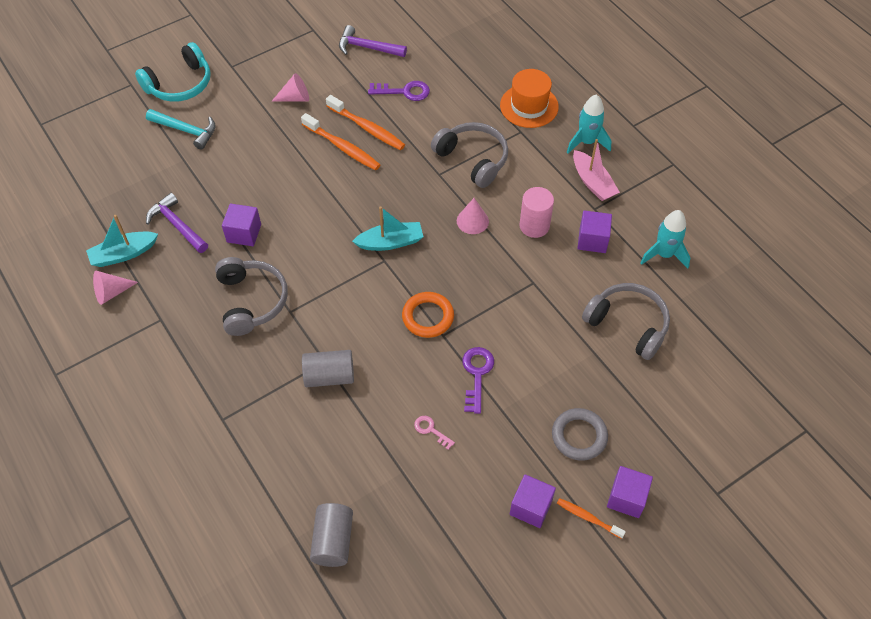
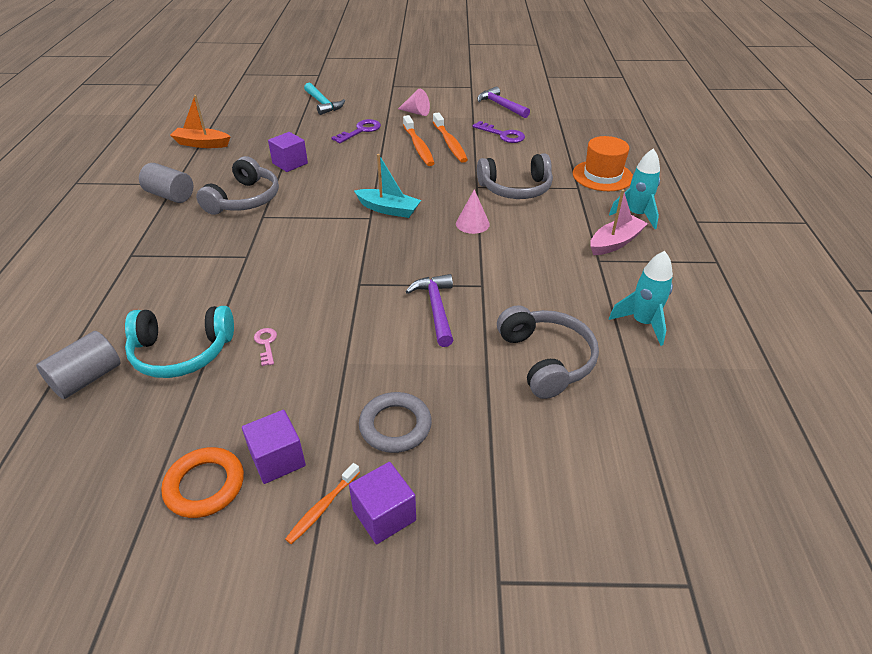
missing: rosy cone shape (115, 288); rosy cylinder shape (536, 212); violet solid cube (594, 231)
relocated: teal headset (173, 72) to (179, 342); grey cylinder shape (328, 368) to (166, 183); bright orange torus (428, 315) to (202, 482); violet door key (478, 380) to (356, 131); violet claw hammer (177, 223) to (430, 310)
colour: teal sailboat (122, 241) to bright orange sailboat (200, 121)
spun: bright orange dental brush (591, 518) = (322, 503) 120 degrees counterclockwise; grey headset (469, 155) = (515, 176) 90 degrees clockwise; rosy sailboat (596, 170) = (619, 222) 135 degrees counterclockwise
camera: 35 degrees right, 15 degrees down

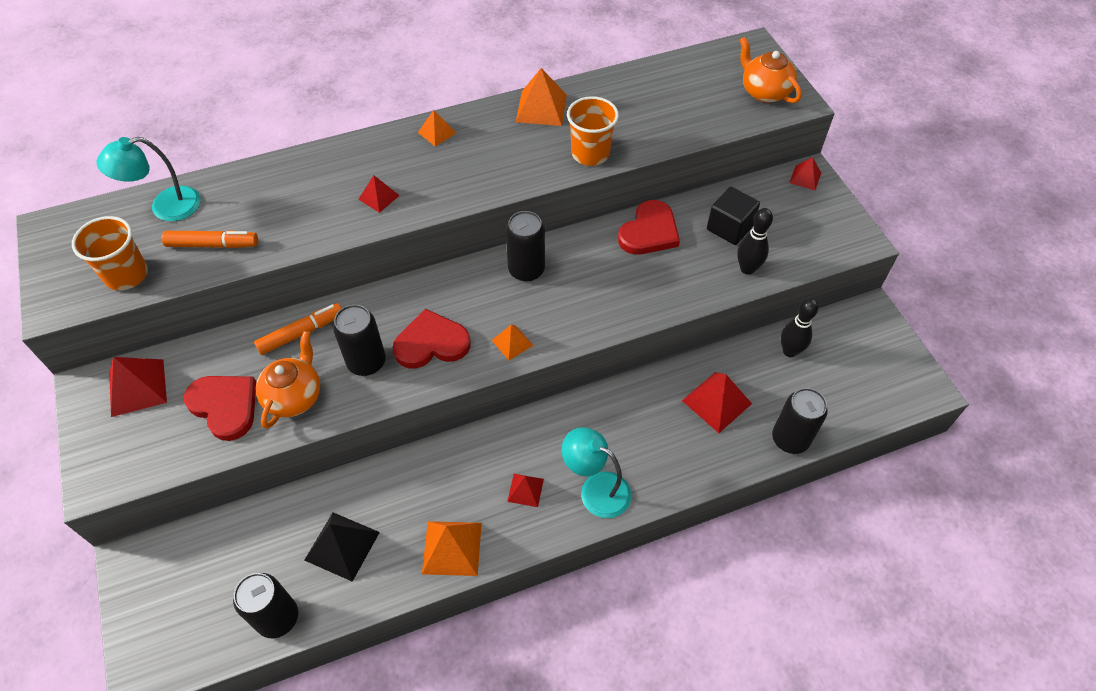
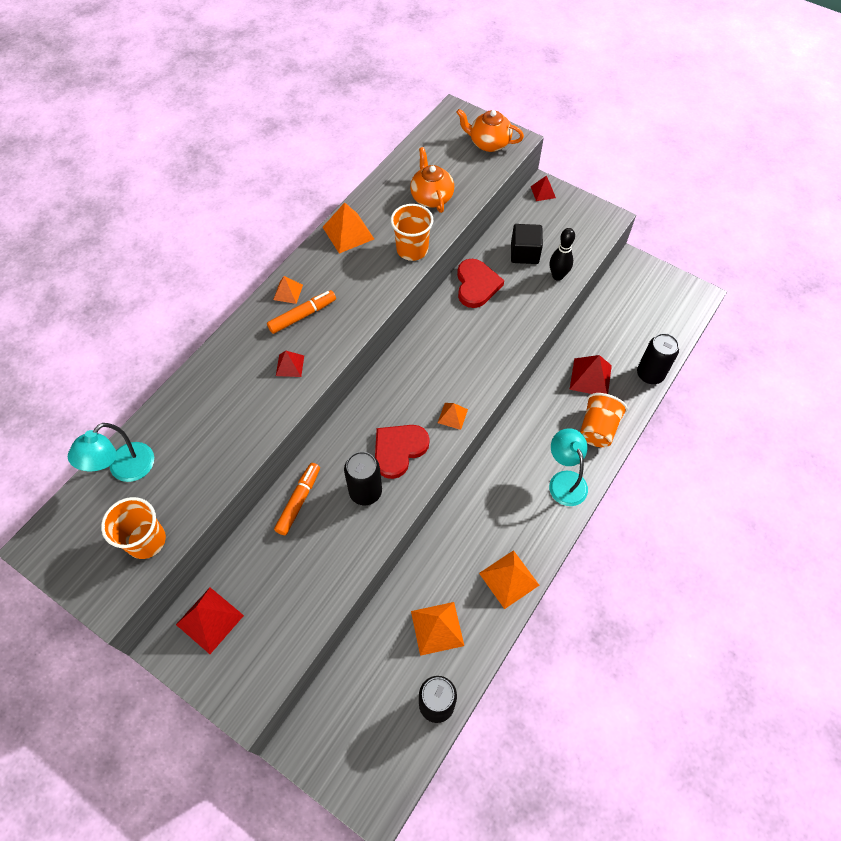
missing: crimson heart (220, 408); jet-black tin (525, 246); crimson pyramid (525, 490); jet-black bowling pin (799, 327)
appeared: bright orange cup (604, 420)
relocated: bright orange marker (210, 239) to (301, 312); bright orange teapot (288, 380) to (432, 180)
colour: jet-black pyramid (342, 547) to bright orange pyramid (437, 629)
spun: teal lamp (596, 472) = (568, 467) 75 degrees clockwise
camera: 35 degrees left, 5 degrees up

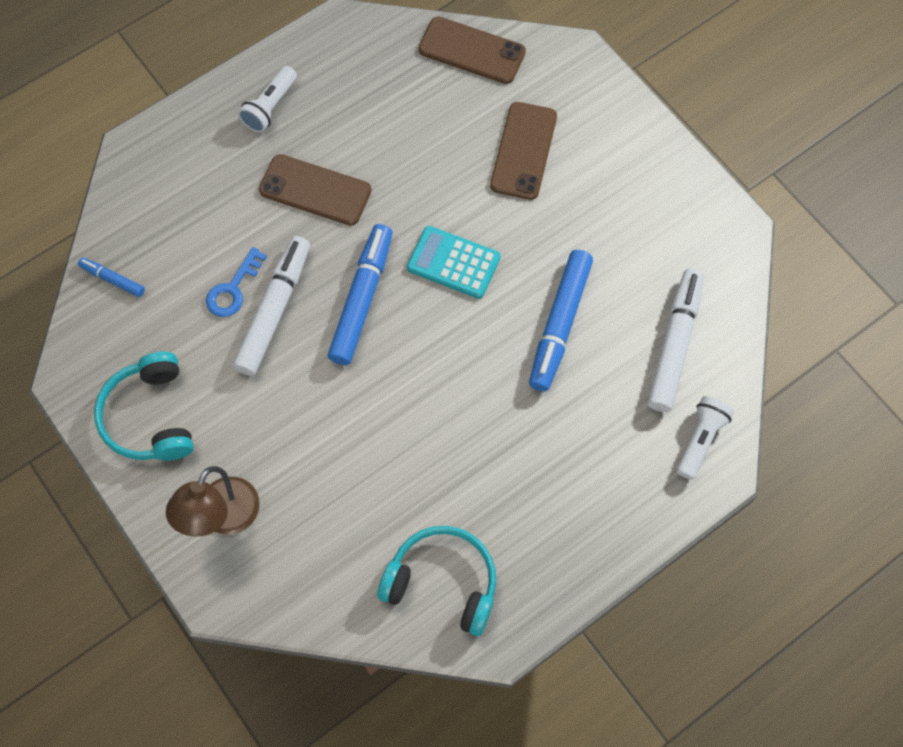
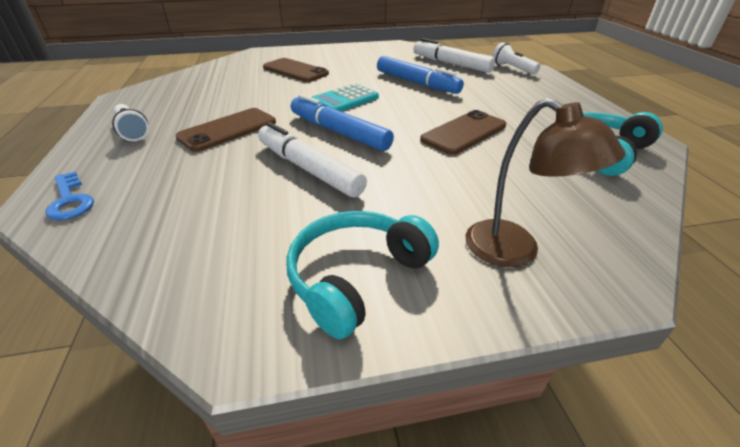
missing: royal blue marker (111, 277)
relocated: royal blue door key (236, 282) to (69, 195); dark brown phone (472, 50) to (463, 132)
spun: teal headset (144, 406) = (362, 275) 120 degrees clockwise
camera: 65 degrees left, 30 degrees down

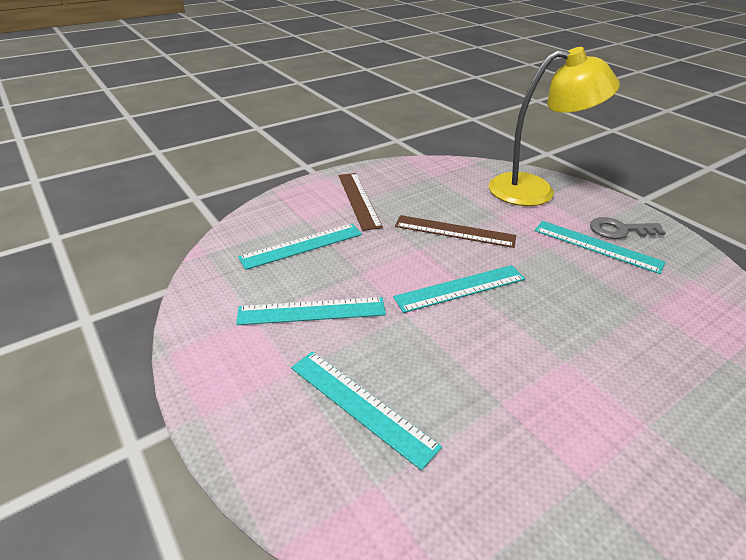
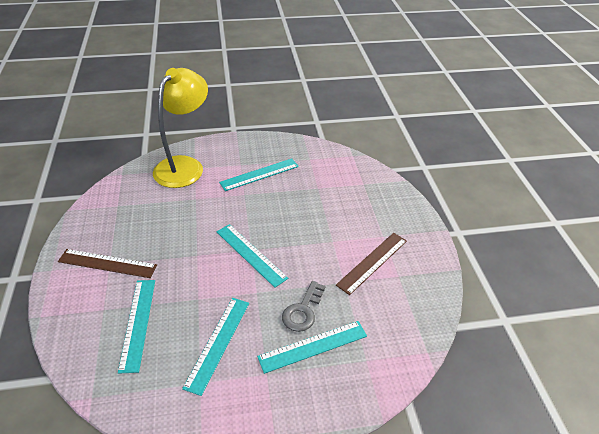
relocated: grey door key (628, 228) to (304, 306); dark brown measuring stick (455, 231) to (371, 264)
spun: teal measuring stick (459, 289) = (252, 256) 45 degrees counterclockwise
camera: 65 degrees left, 5 degrees up

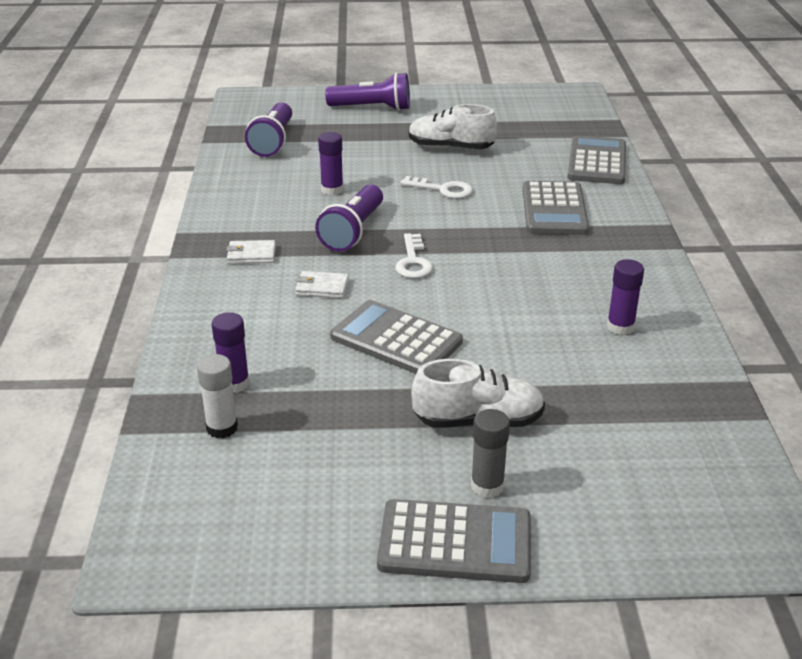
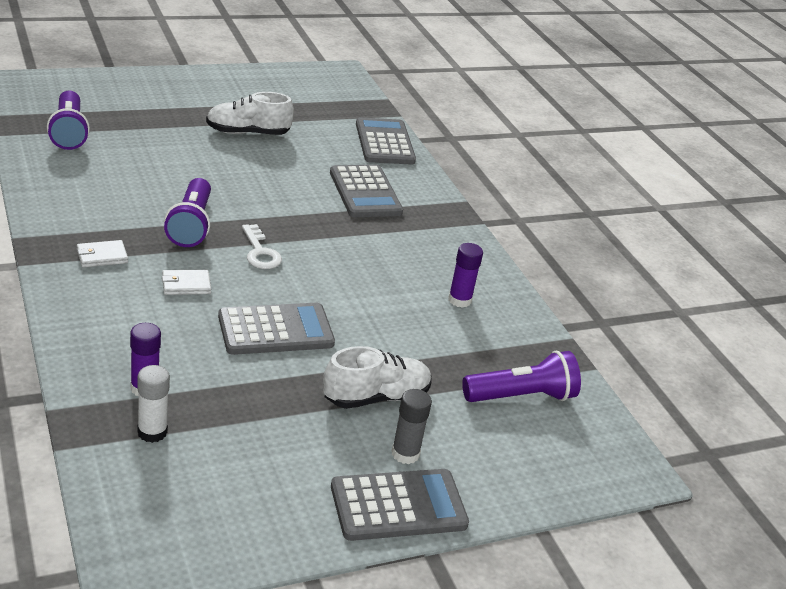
missing: violet glue stick (330, 163); white door key (436, 187)
relocated: violet flashlight (367, 91) to (521, 376)
spun: grey calculator (396, 337) = (276, 329) 150 degrees clockwise
camera: 25 degrees left, 0 degrees up

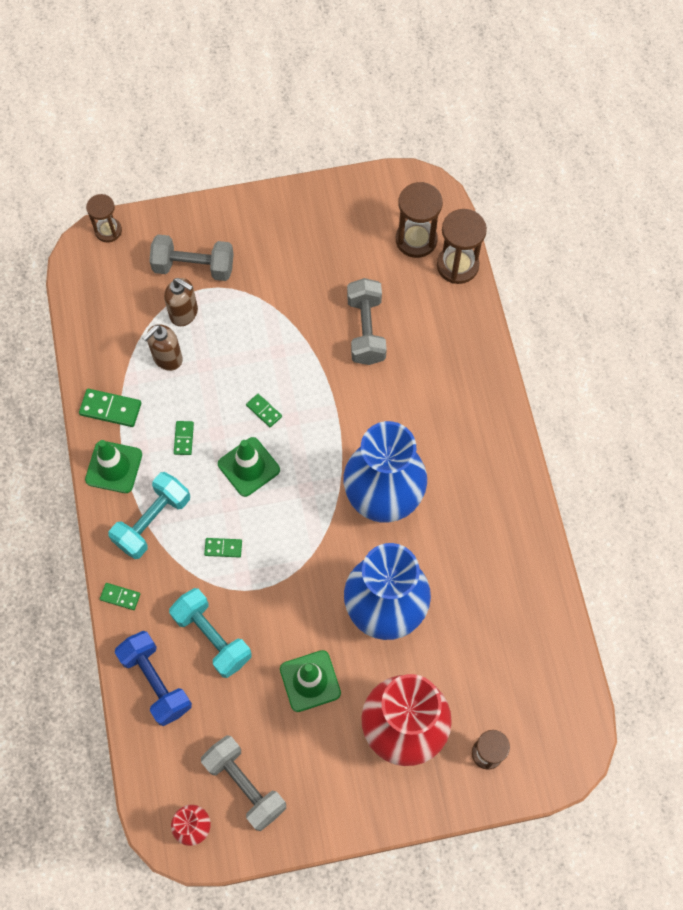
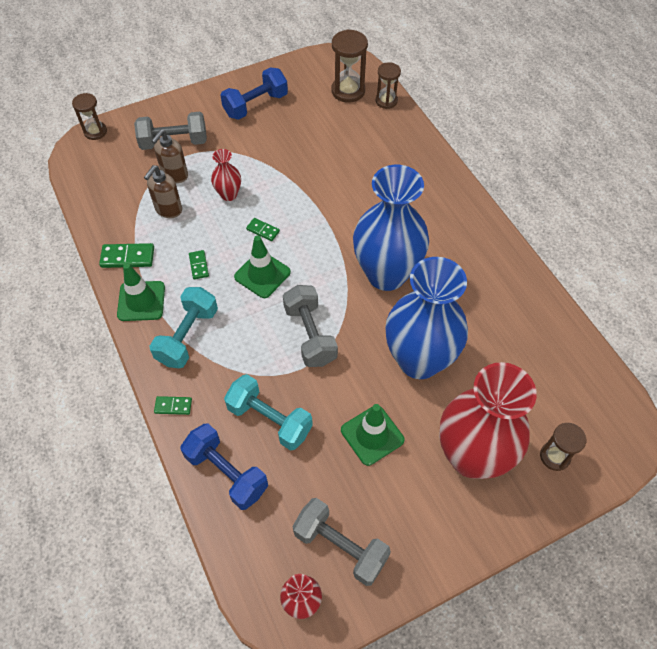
missing: green domino piece (223, 548)
appeared: crimson flower vase (226, 175); royal blue hand weight (254, 93)
relocated: grey hand weight (367, 321) to (310, 326)
spun: dark brown soap pump (181, 302) = (170, 156) 105 degrees clockwise
size: dark brown sandglass (462, 246) = (388, 85) x0.65
camera: 15 degrees left, 10 degrees down

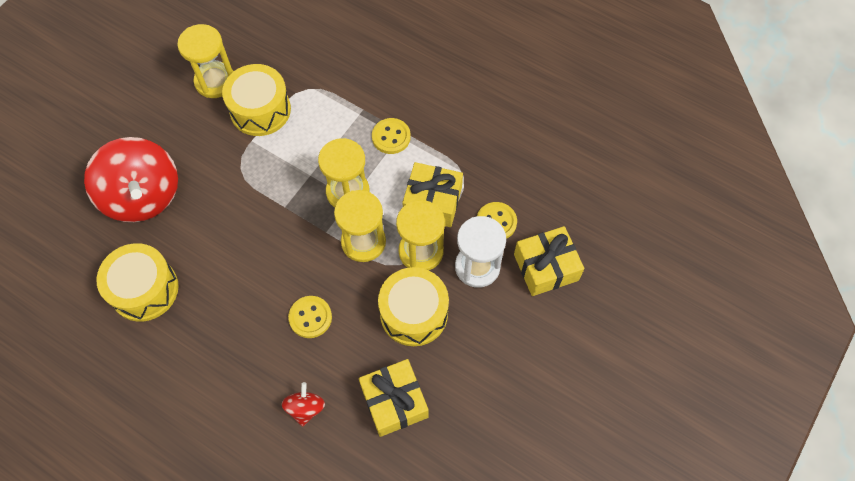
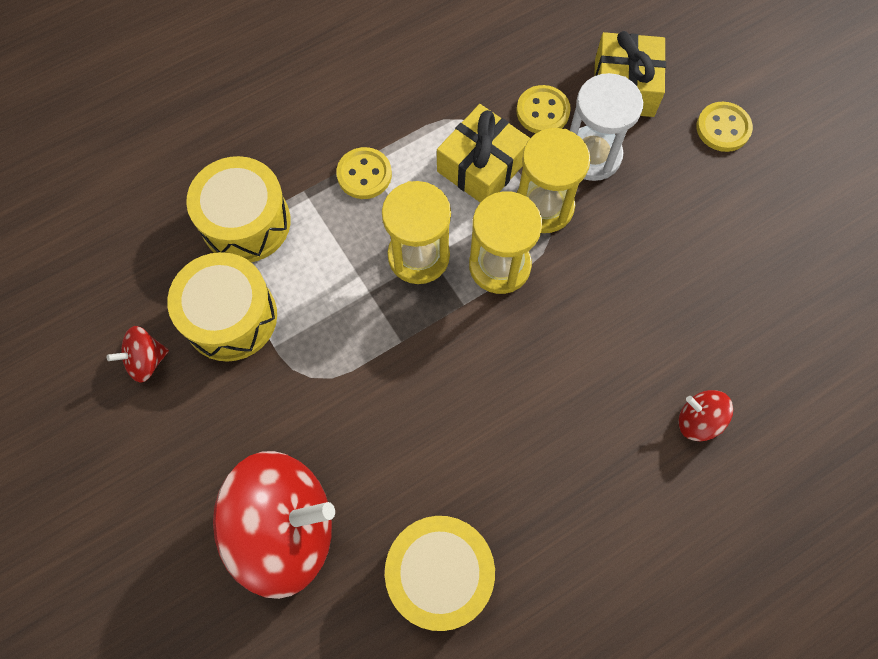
missing: yellow gift (394, 398)
relocated: yellow toy drum (413, 306) to (238, 209); yellow button (310, 317) to (724, 127)
exchanged: yellow sandglass (205, 61) to crimson spinning top (138, 354)
camera: 65 degrees left, 5 degrees up

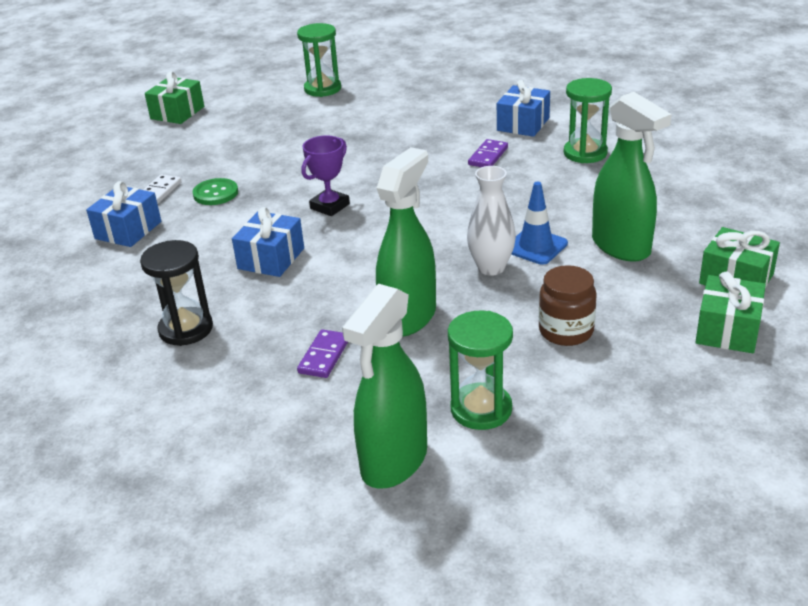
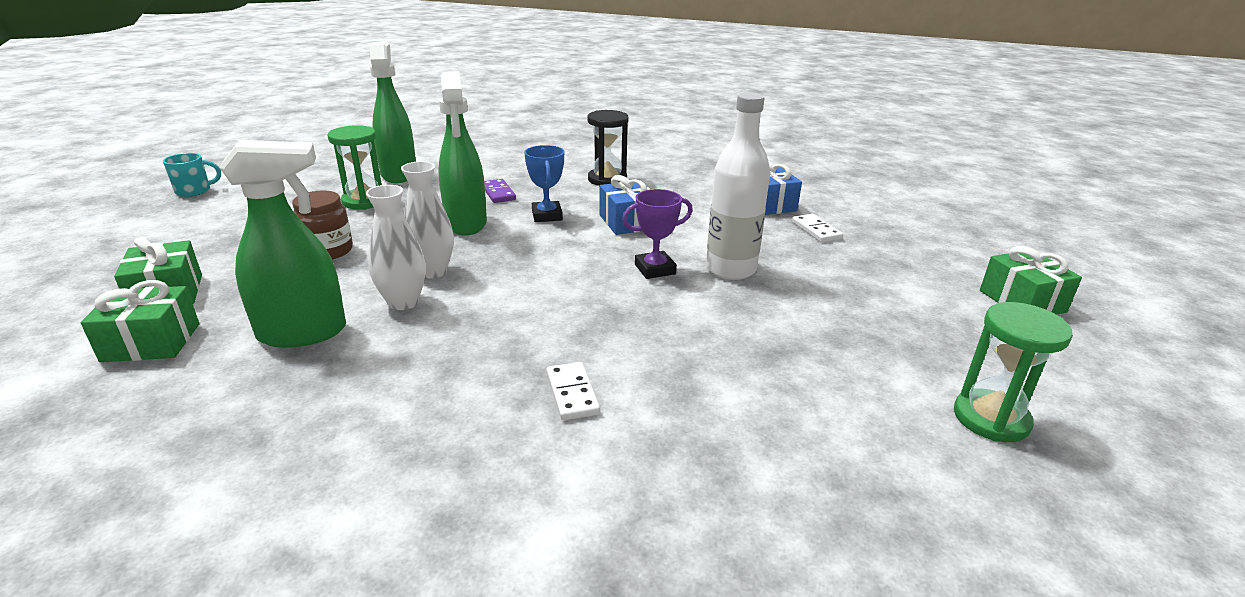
missing: green button (215, 191); royal blue gift (523, 108); green sandglass (588, 120)
appeared: teal tea mug (192, 175); royal blue trophy (544, 183); white bottle (738, 186)
exchanged: royal blue road cone (539, 223) to white flower vase (396, 247)
colour: violet domino piece (488, 153) to white domino piece (573, 391)
spun: green sprayer (632, 177) = (282, 244) 150 degrees clockwise; violet trophy (326, 175) = (657, 234) 75 degrees clockwise
camera: 135 degrees right, 5 degrees down

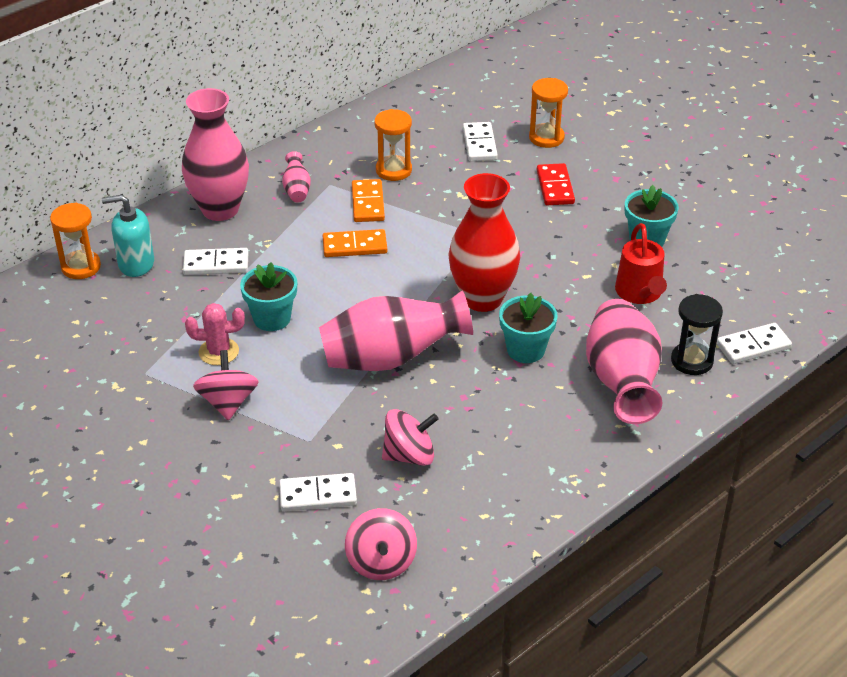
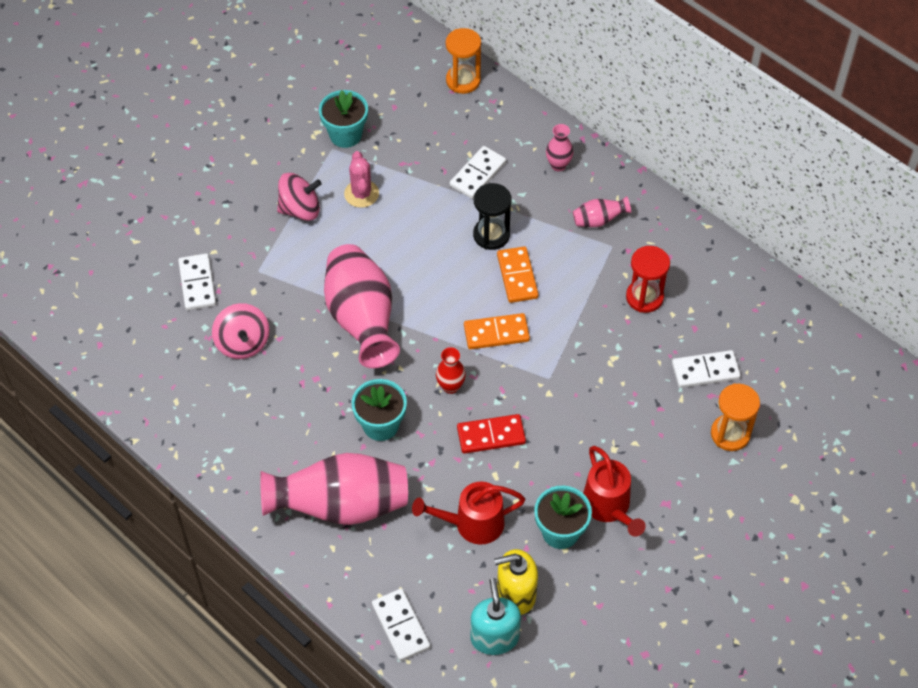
missing: rosy spinning top (381, 544)
appeared: yellow soap pump (516, 582); crimson watering can (614, 491)
relocated: teal plant pot (268, 296) to (343, 119); crimson domino piece (556, 184) to (491, 434); bright orange domino piece (368, 200) to (497, 331); teal soap pump (128, 236) to (496, 616); jet-black sandglass (697, 334) to (492, 216)
colour: bright orange sandglass (393, 145) to crimson sandglass (648, 279)
spun: white domino piece (215, 261) = (478, 172) 45 degrees clockwise
size: crimson flower vase (484, 242) = (451, 370) x0.44; rosy flower vase (215, 154) = (559, 147) x0.44
camera: 85 degrees right, 15 degrees up

